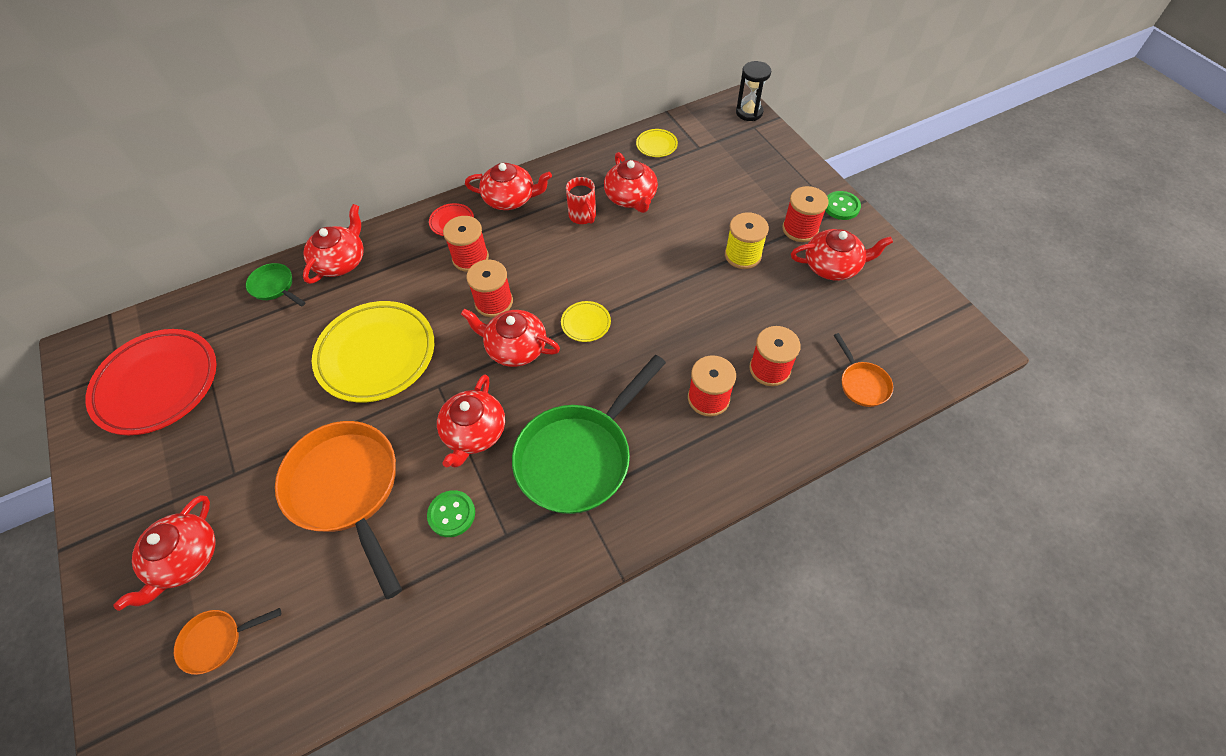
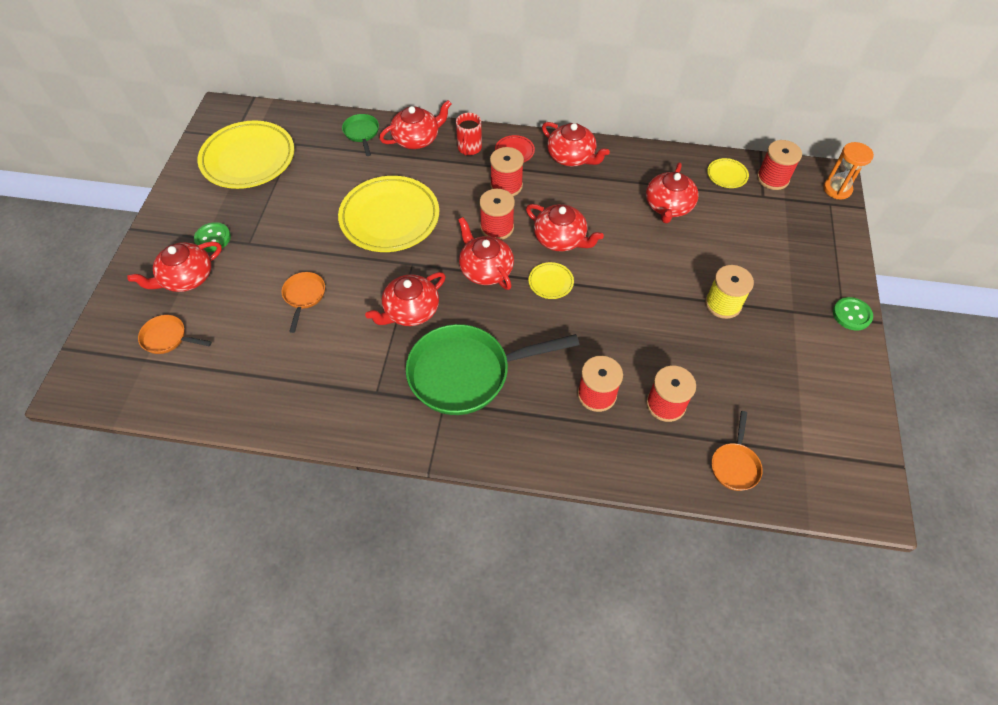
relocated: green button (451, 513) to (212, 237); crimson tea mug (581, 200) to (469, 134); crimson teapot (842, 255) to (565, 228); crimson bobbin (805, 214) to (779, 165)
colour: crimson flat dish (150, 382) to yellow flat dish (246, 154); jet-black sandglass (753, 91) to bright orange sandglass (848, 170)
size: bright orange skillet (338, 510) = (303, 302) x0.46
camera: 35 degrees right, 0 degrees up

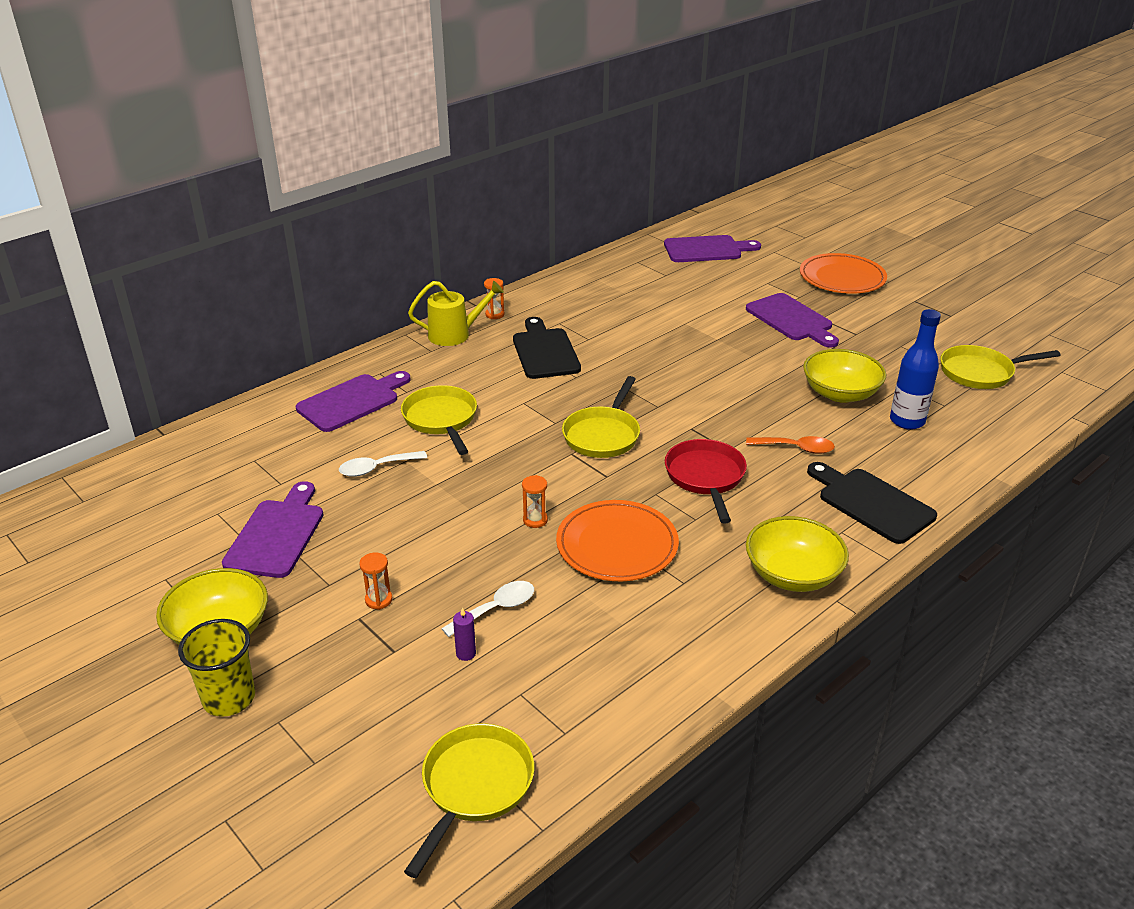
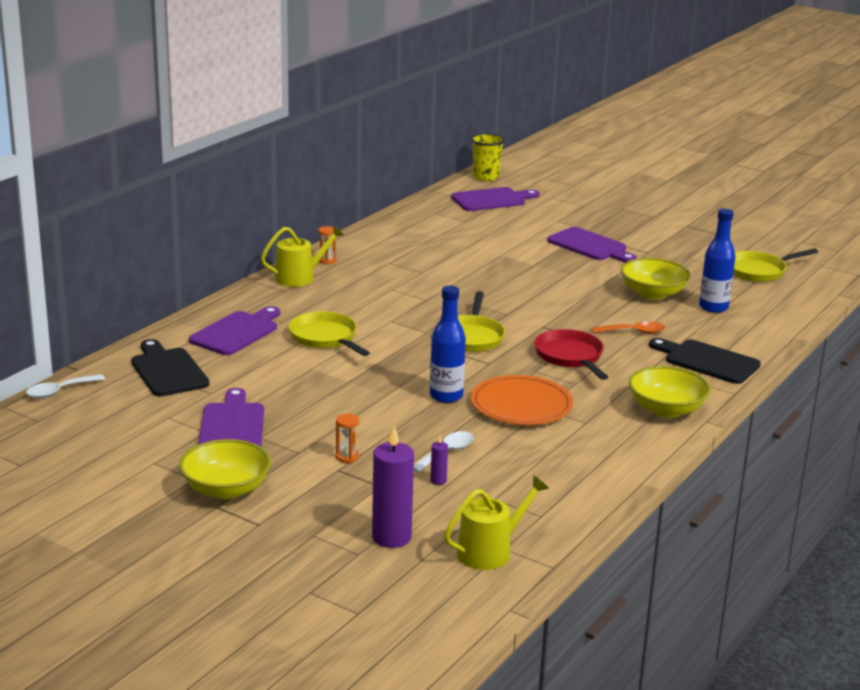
missing: bright orange flat dish (843, 273)
appeared: violet wax candle (393, 487)
relocated: white spoon (383, 464) to (65, 386); jet-black cutting board (547, 348) to (170, 367); yellow cup (216, 668) to (488, 157)
exchanged: bright orange sandglass (535, 501) to royal blue bottle (448, 344); yellow skillet (469, 800) to yellow watering can (496, 523)
camera: 15 degrees left, 10 degrees down

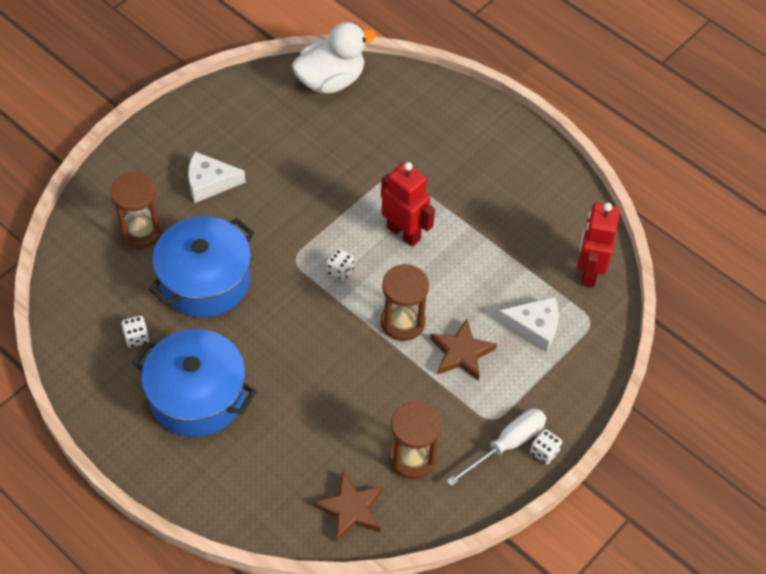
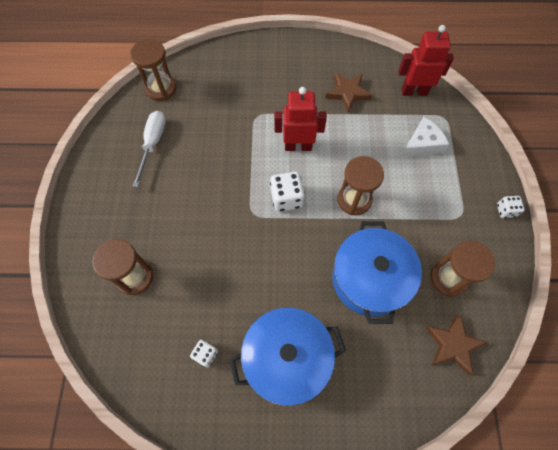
missing: white piece of cheese (217, 177)
relocated: white hand screwdriver (496, 447) to (149, 149); dark brown star shape (463, 350) to (348, 92); royal blue pot (202, 267) to (377, 272)
exchanged: white rubber duck (334, 57) to dark brown sandglass (153, 70)
spun: crimson robot figure (598, 245) = (426, 60) 120 degrees clockwise
size: white game die (340, 264) = (287, 192) x1.69
camera: 40 degrees left, 10 degrees up

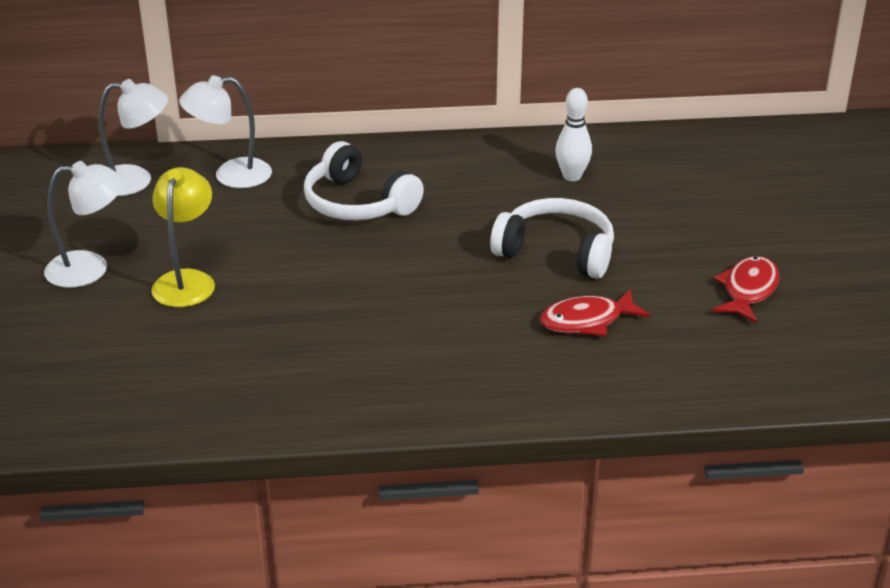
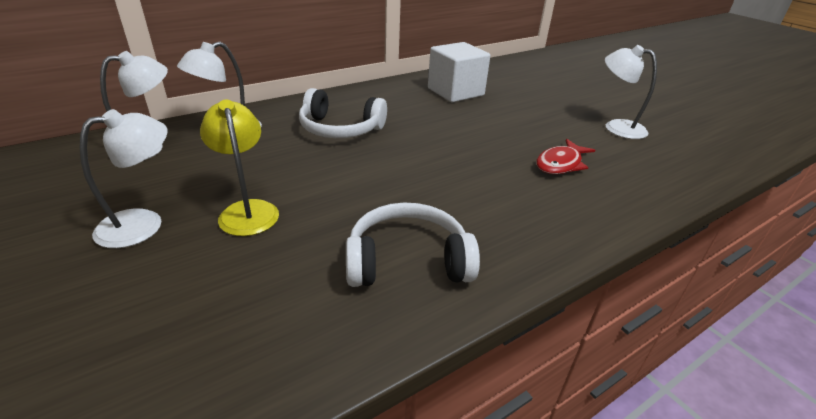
relocated: white headset (552, 238) to (413, 244)
exchanged: white bowling pin (573, 134) to white solid cube (459, 72); crimson fish figure (746, 289) to white lamp (631, 92)
camera: 30 degrees left, 0 degrees up

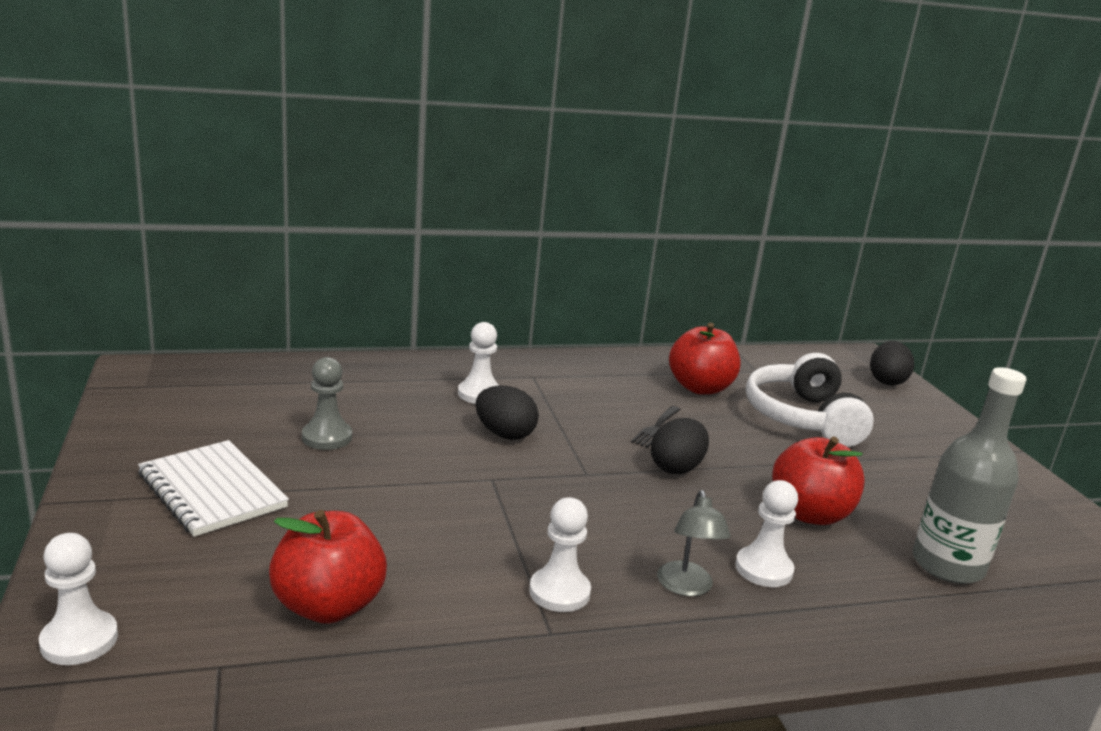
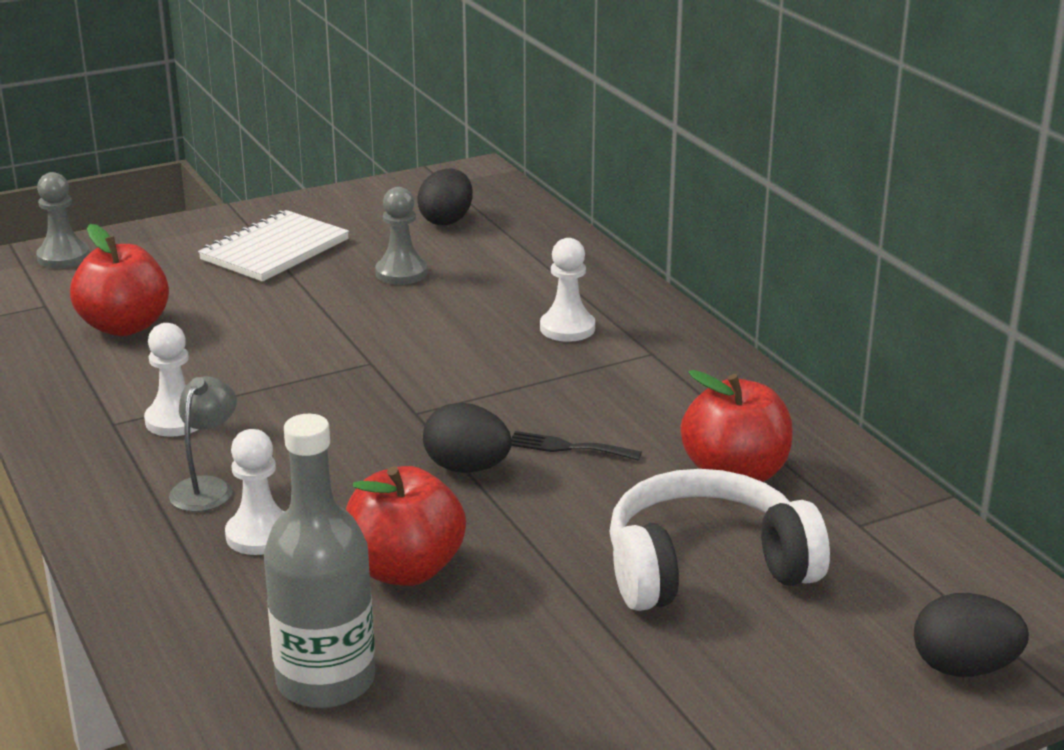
relocated: jet-black toy egg (507, 412) to (445, 197)
colour: white game pawn (78, 599) to grey game pawn (62, 220)
spun: grey lamp (694, 543) = (203, 444) 120 degrees clockwise
camera: 80 degrees right, 5 degrees up

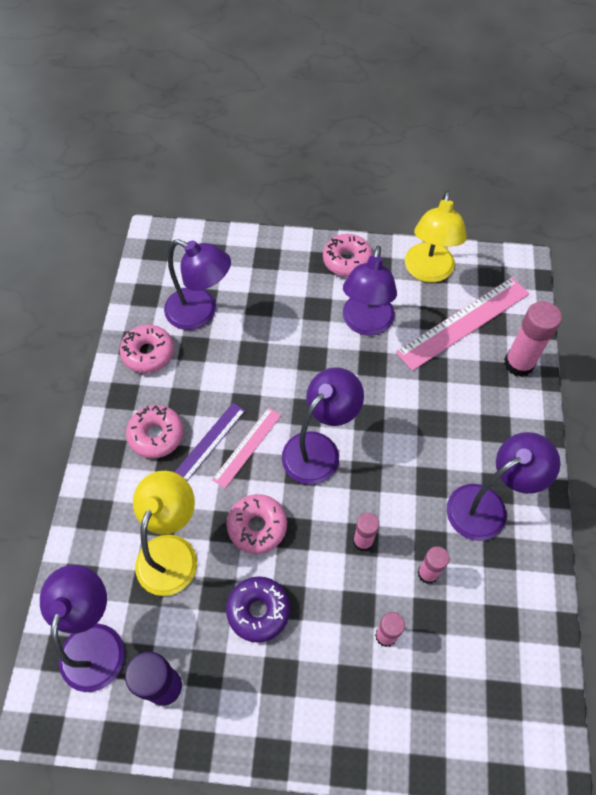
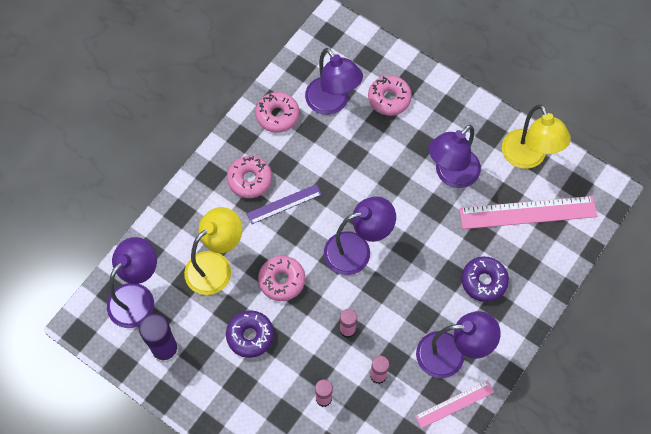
missing: rosy glue stick (533, 339)
appeared: violet glazed donut (485, 279)
relocated: rosy glazed donut (348, 255) to (390, 95); rosy measuring stick (246, 447) to (454, 404)
spun: yellow lamp (436, 236) = (536, 136) 60 degrees counterclockwise
camera: 30 degrees right, 5 degrees up

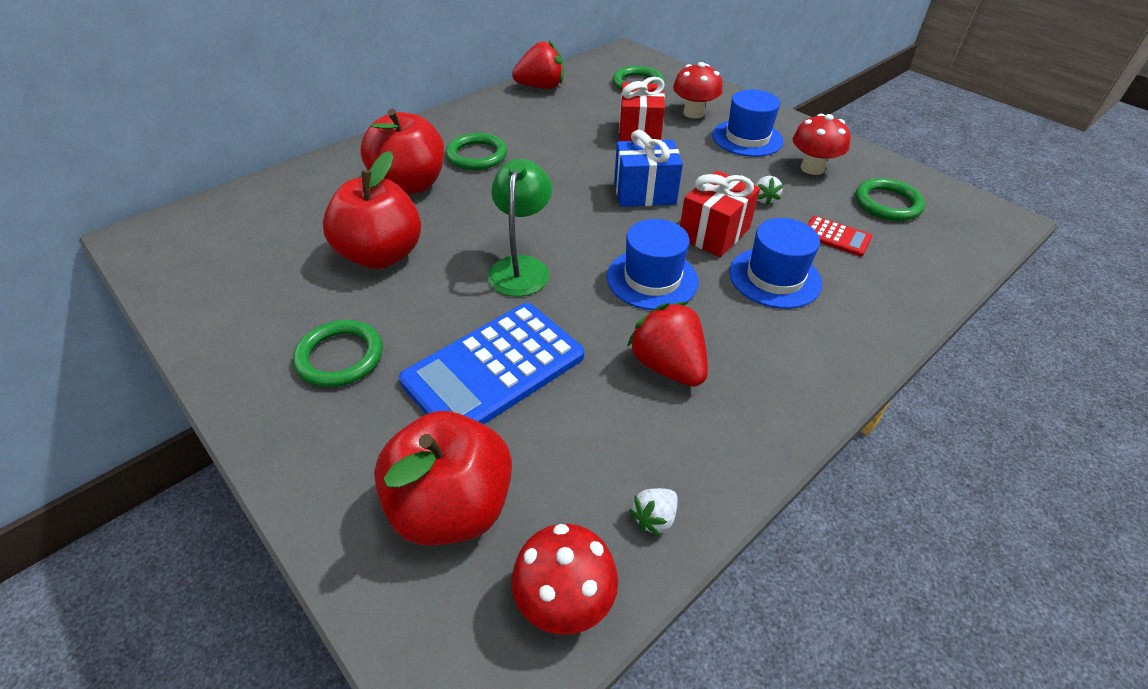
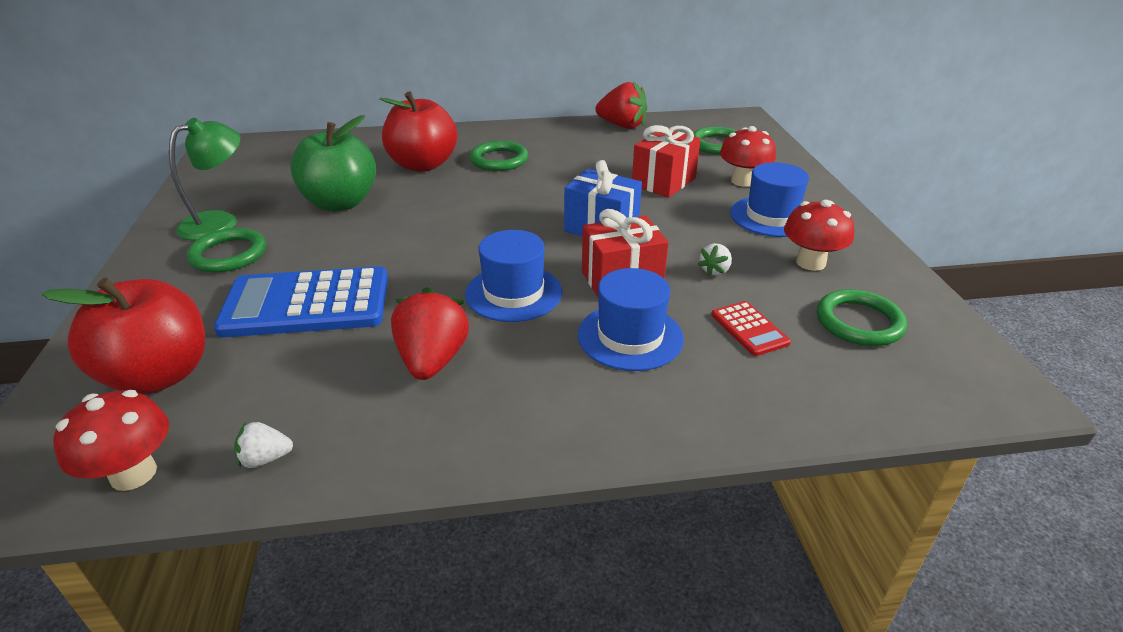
relocated: green lamp (519, 227) to (205, 179)
colour: crimson apple fruit (372, 210) to green apple fruit (333, 163)
camera: 35 degrees right, 10 degrees down

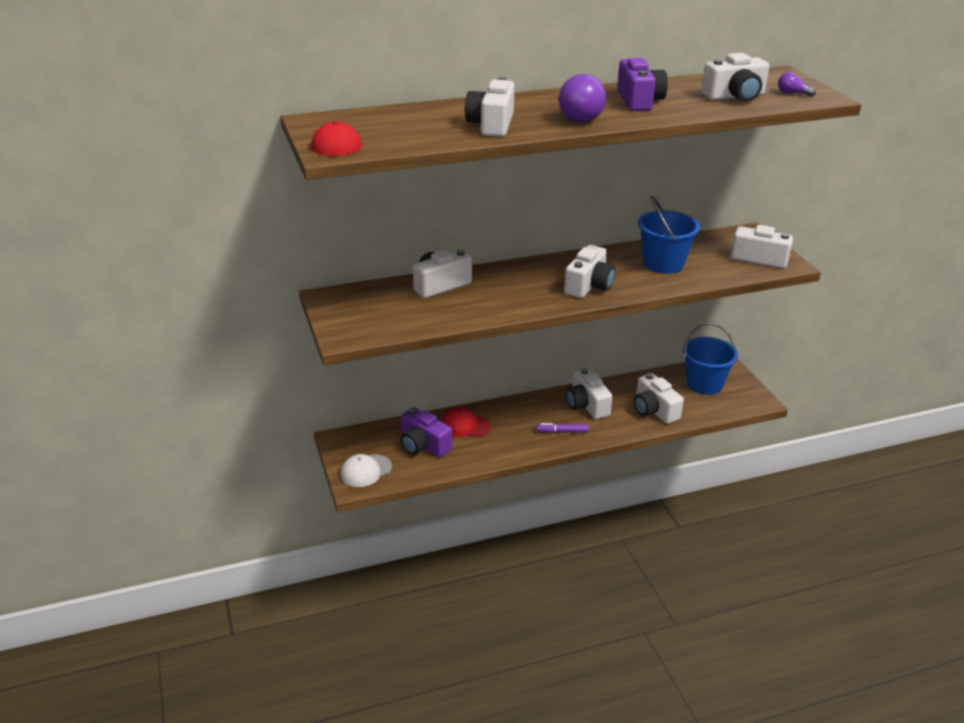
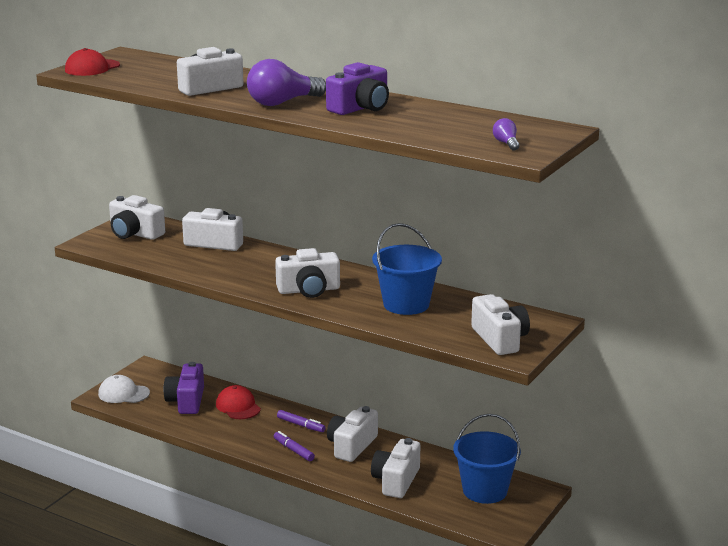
appeared: violet marker (301, 421)
relocated: white camera (735, 77) to (137, 217)
camera: 50 degrees right, 10 degrees down

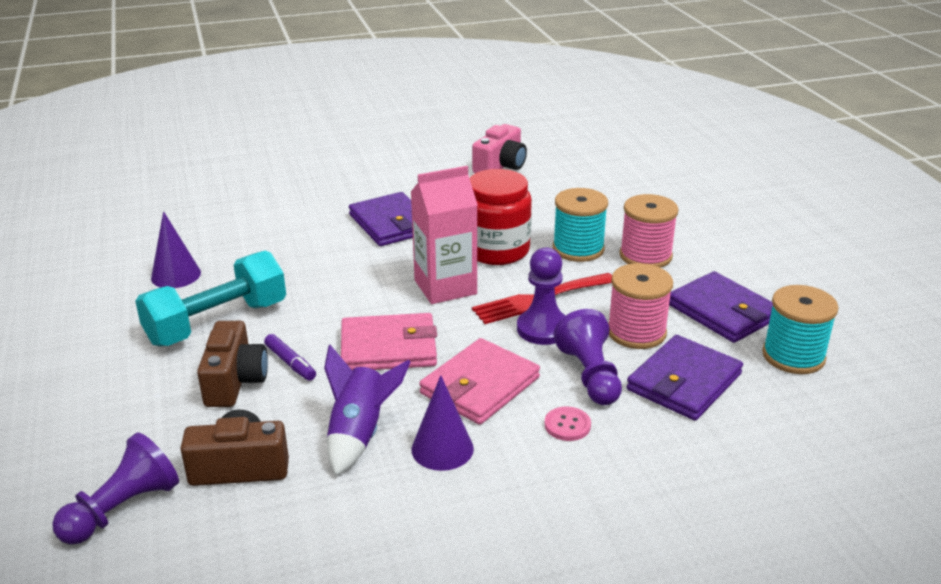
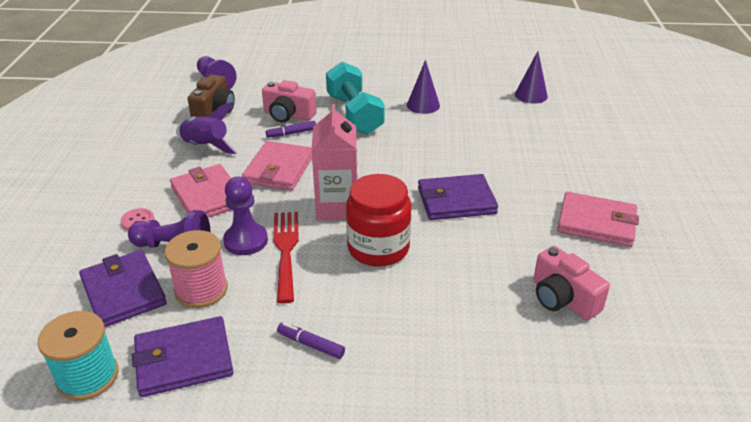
missing: teal bobbin (580, 225)
appeared: rosy billfold (598, 219)
relocated: violet cone shape (443, 423) to (531, 77)
exchanged: rosy bobbin (649, 231) to violet marker (311, 340)
colour: dark brown camera (232, 364) to rosy camera (289, 101)
camera: 110 degrees right, 5 degrees up

